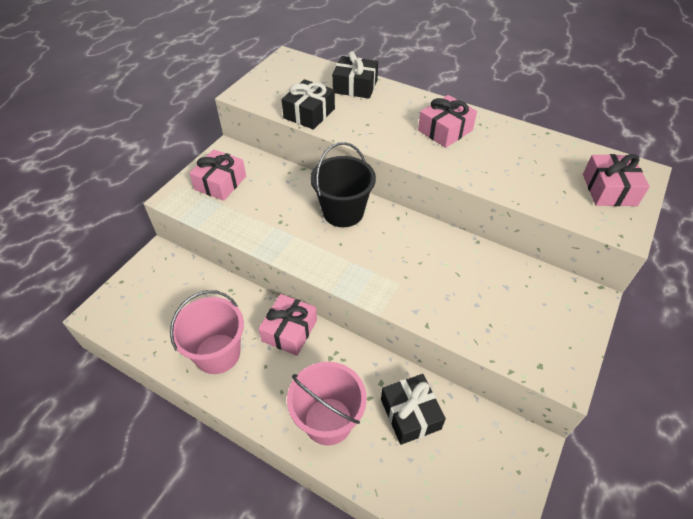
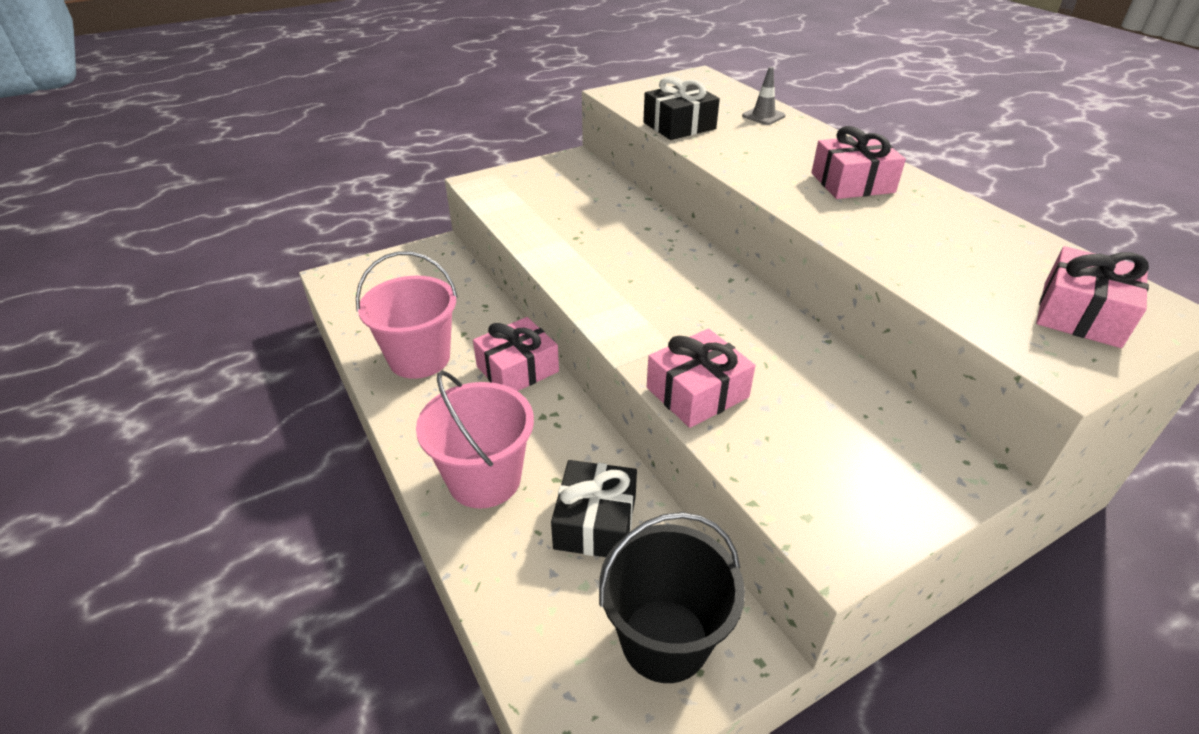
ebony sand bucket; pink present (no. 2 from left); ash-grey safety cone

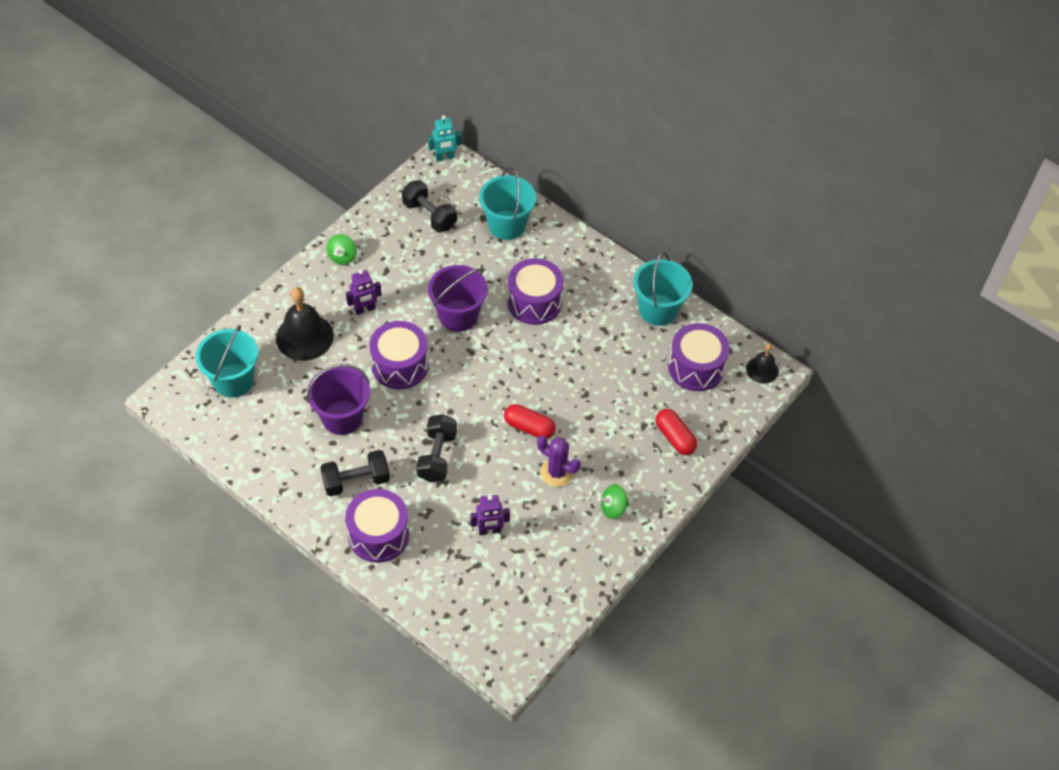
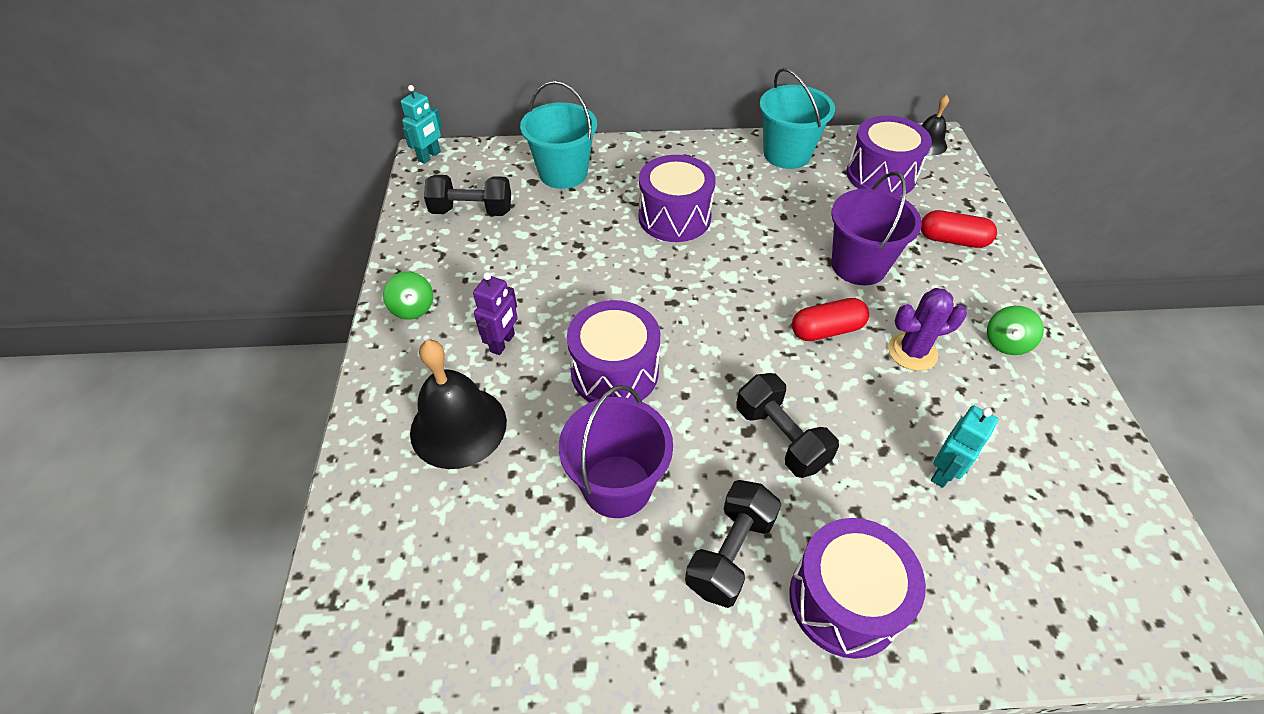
purple sand bucket (no. 2 from left); teal robot figure (no. 2 from left); teal sand bucket (no. 1 from left in the first image)

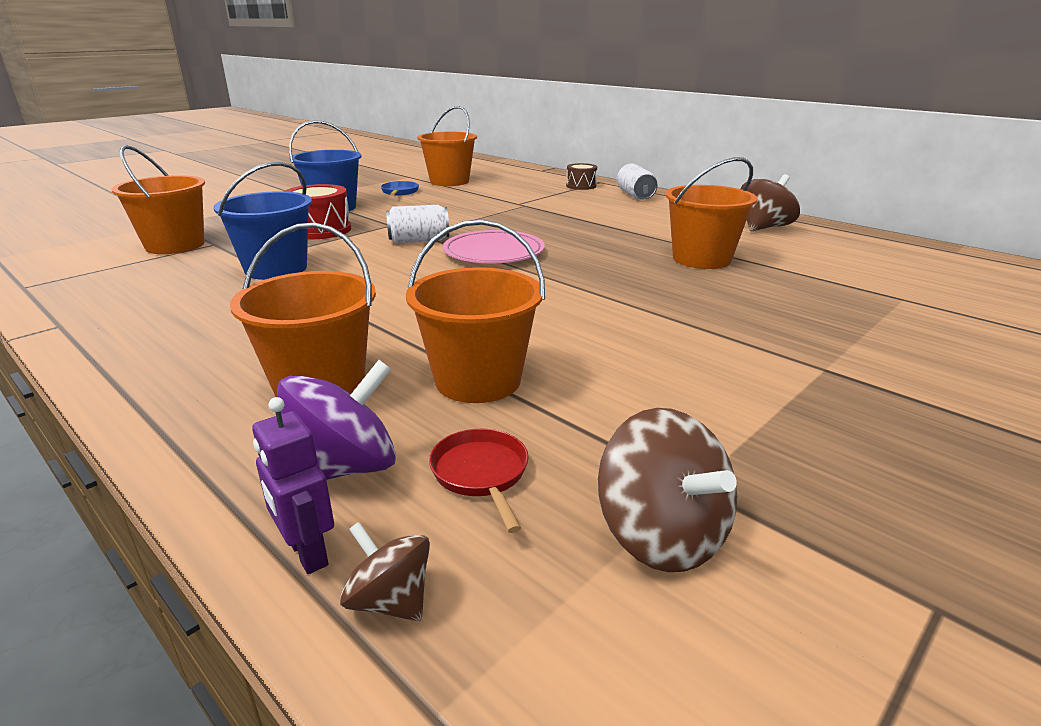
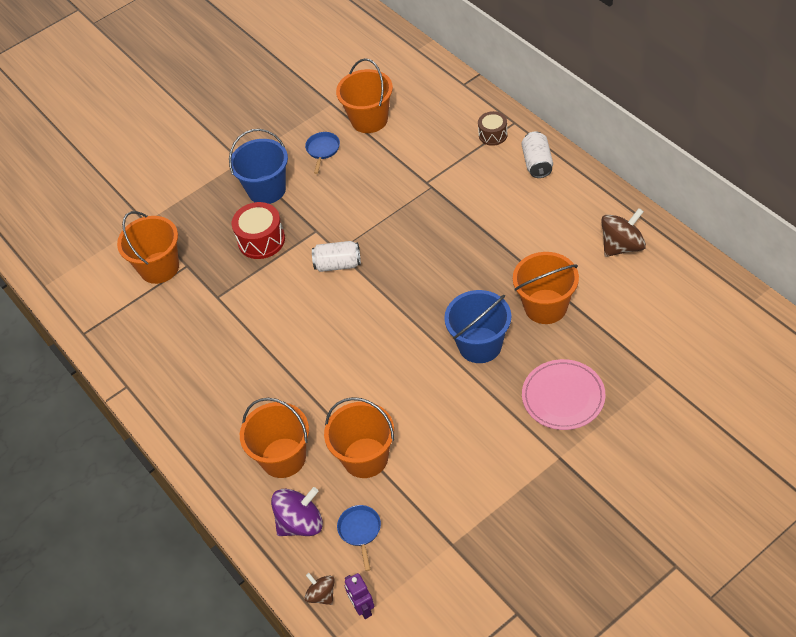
blue frying pan (no. 2 from left); purple robot figure; blue sand bucket (no. 2 from left); pink flat dish; brown spinning top (no. 2 from left in the first image)

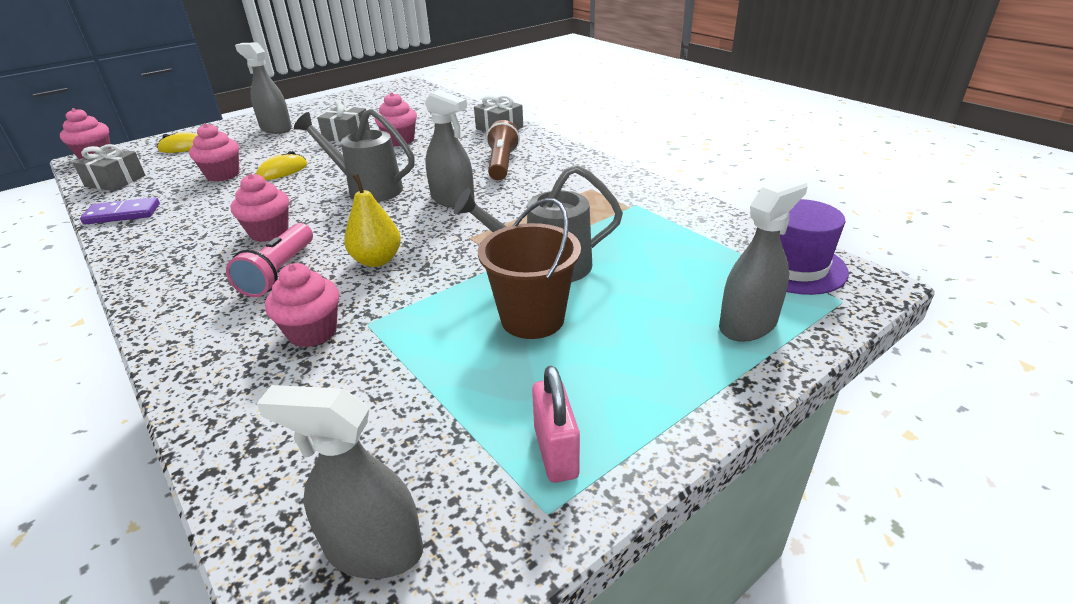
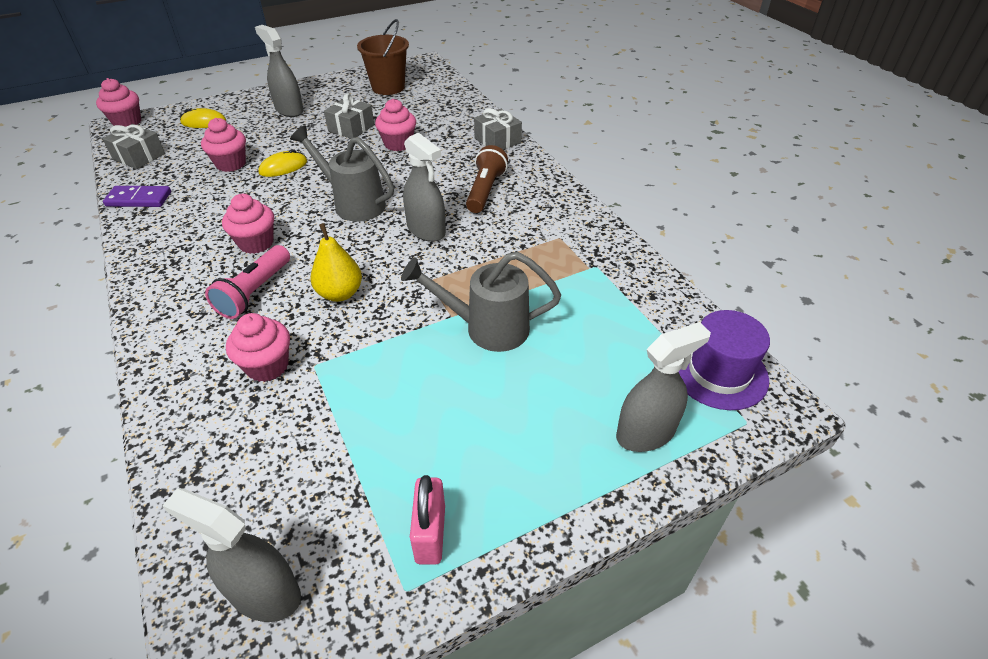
brown sand bucket

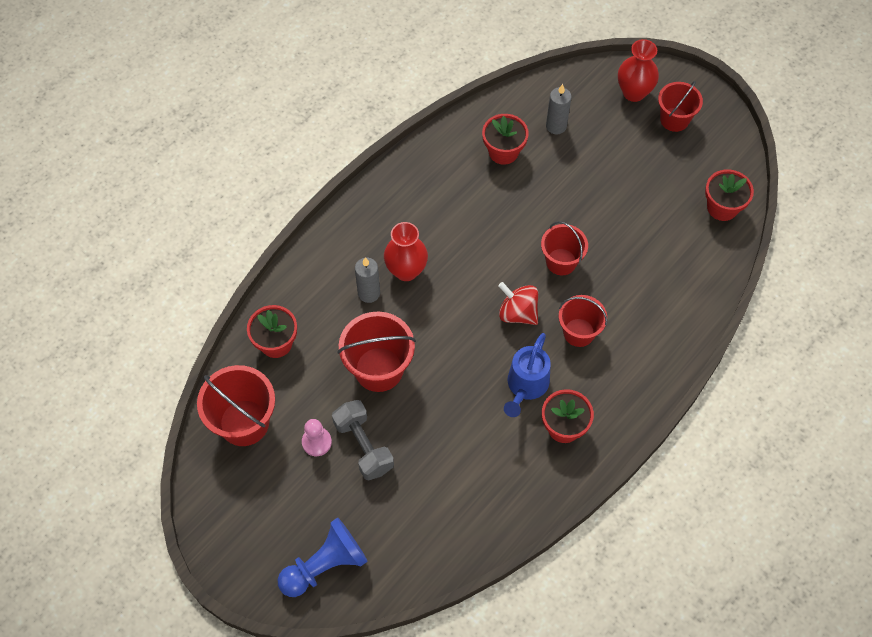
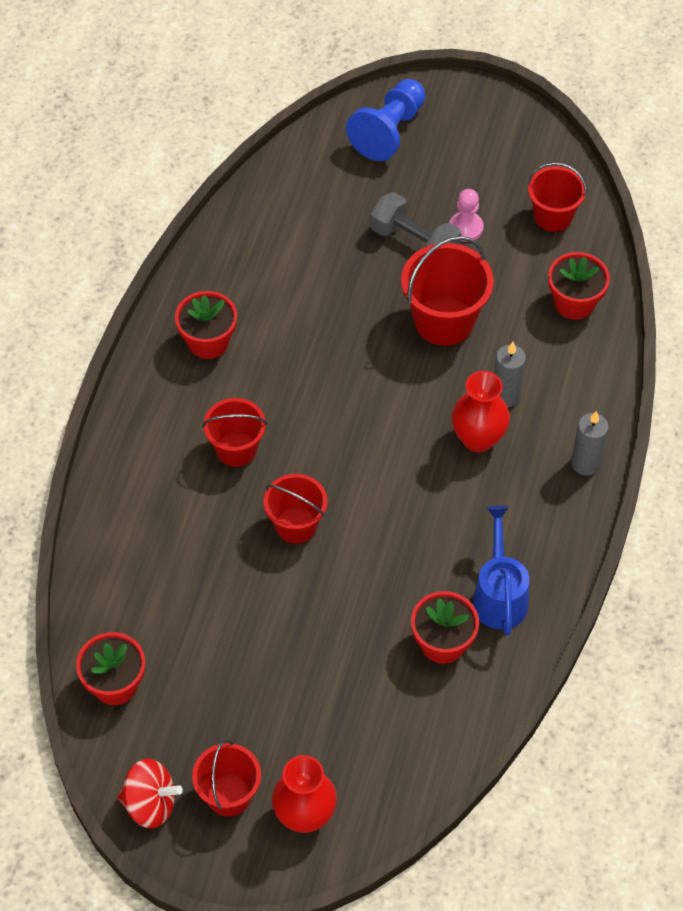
scarlet spinning top; blue watering can; scarlet sand bucket (no. 5 from left); ash-grey pillar candle (no. 2 from left)

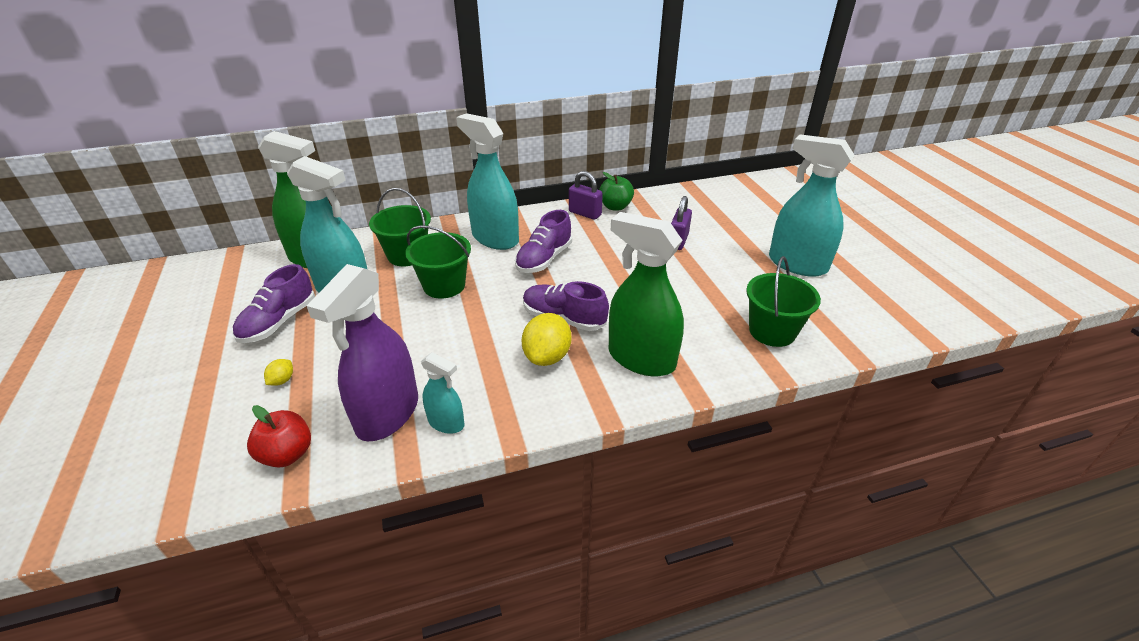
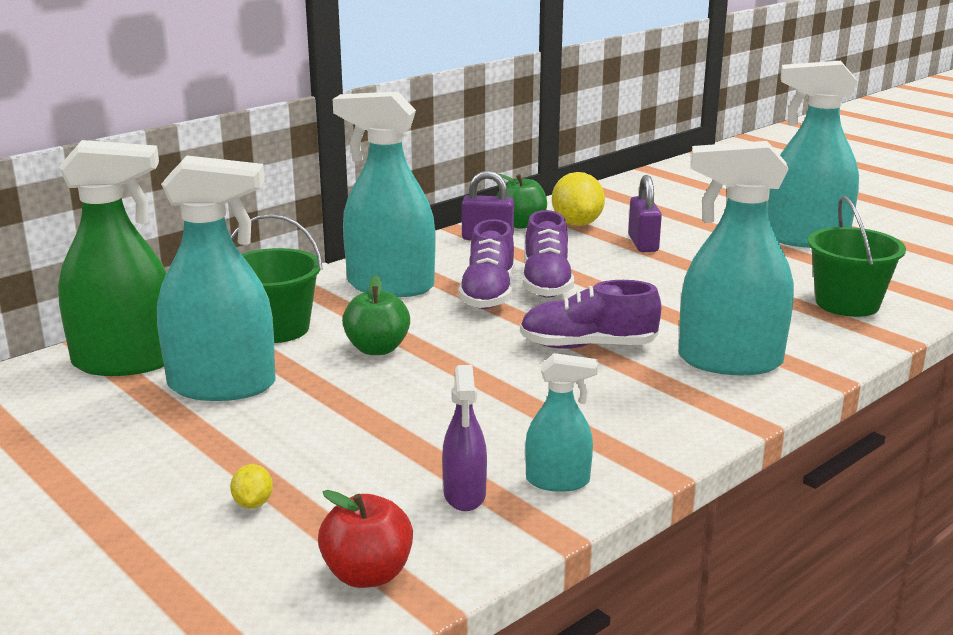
leaf-green toy apple (no. 1 from left); purple spray cleaner; purple sneaker (no. 2 from left); golden lemon (no. 2 from left); teal spray cleaner (no. 4 from left)

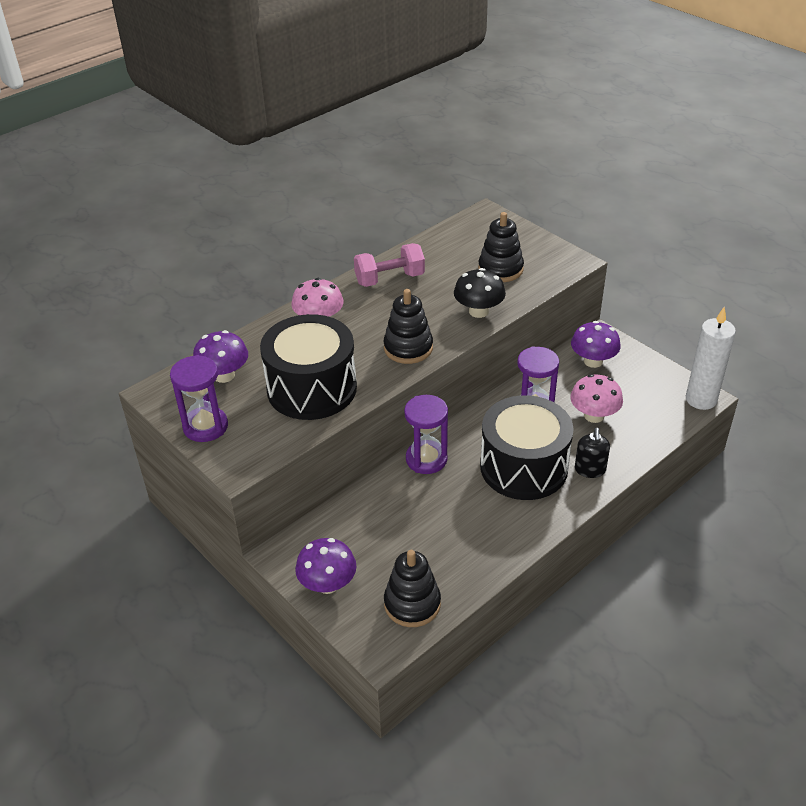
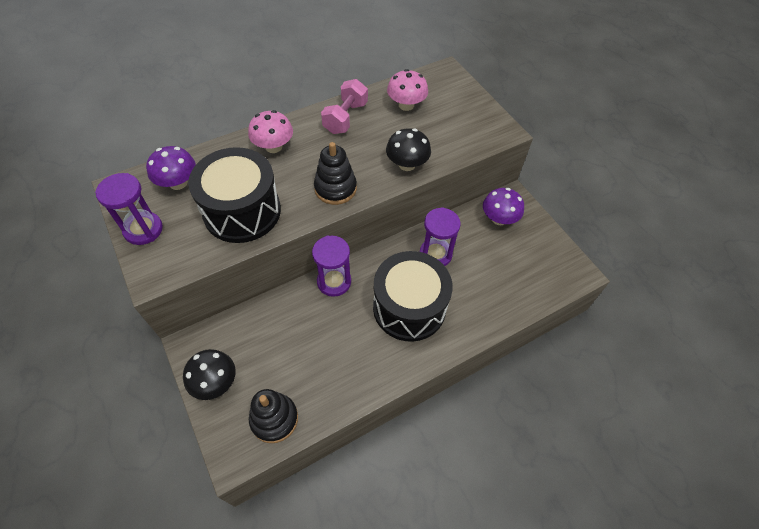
ebony mushroom (no. 1 from left); pink dumbbell; pink mushroom (no. 2 from left); ebony ring stacker (no. 3 from left in the first image); ebony soap dispenser; white pillar candle

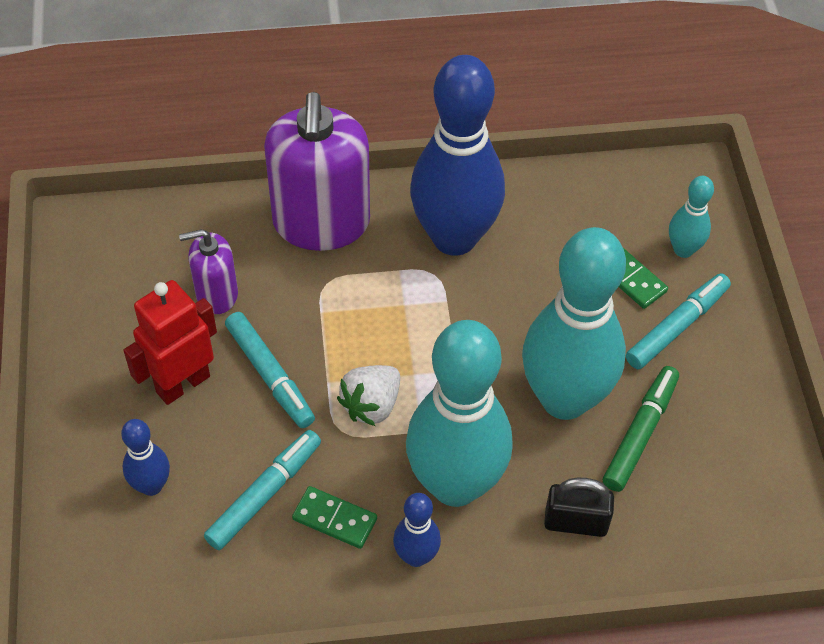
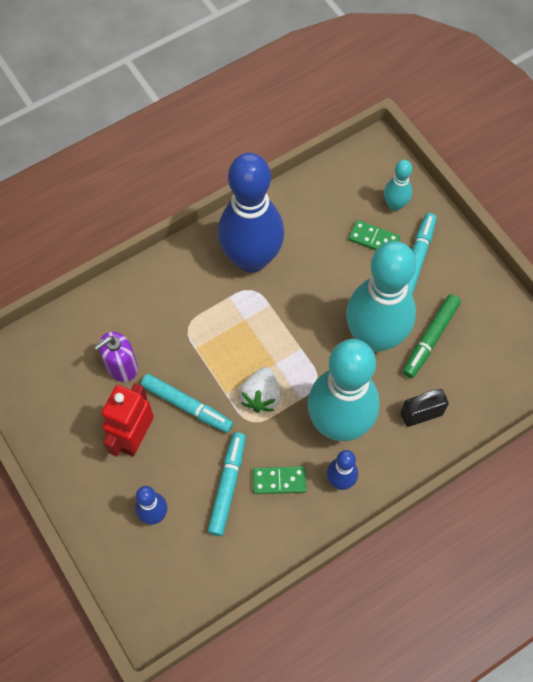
leaf-green marker; purple soap dispenser (no. 2 from left in the first image)

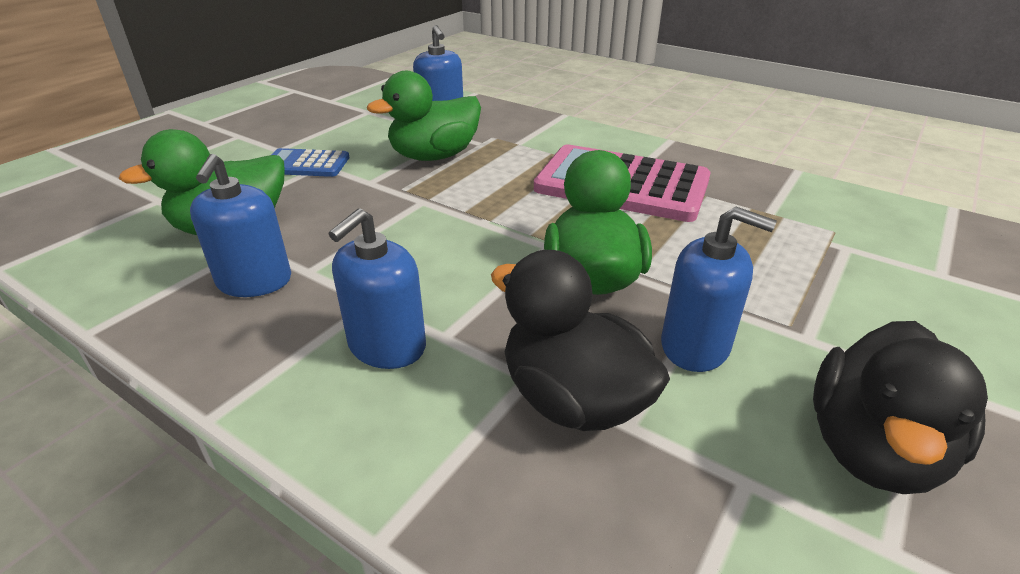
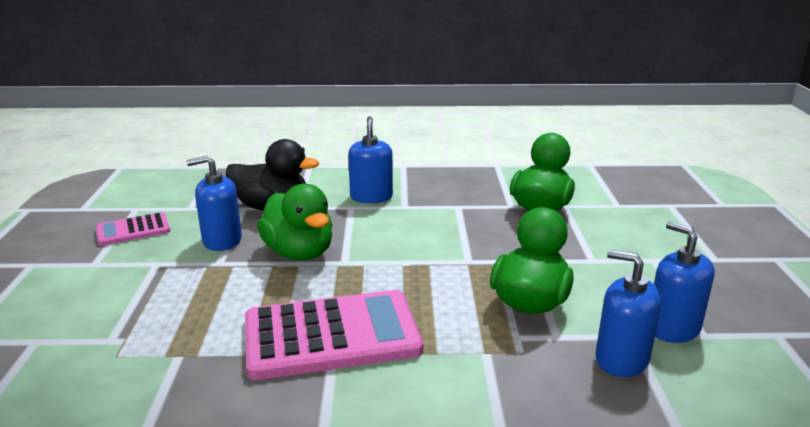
pink adding machine (no. 1 from left); blue soap dispenser (no. 4 from left); blue adding machine

